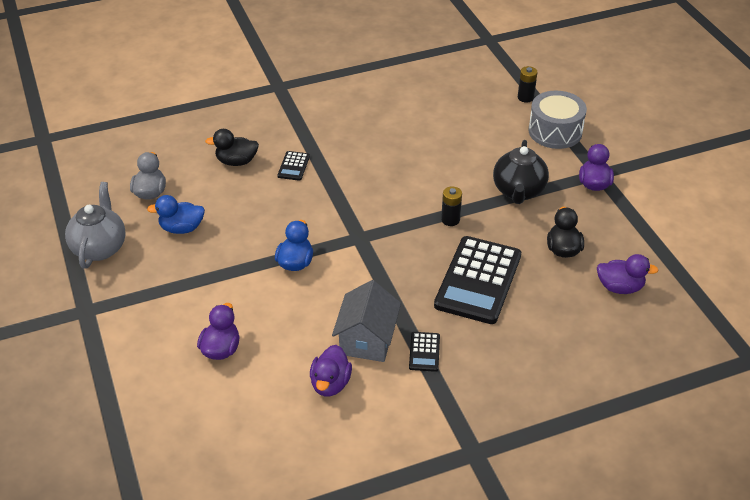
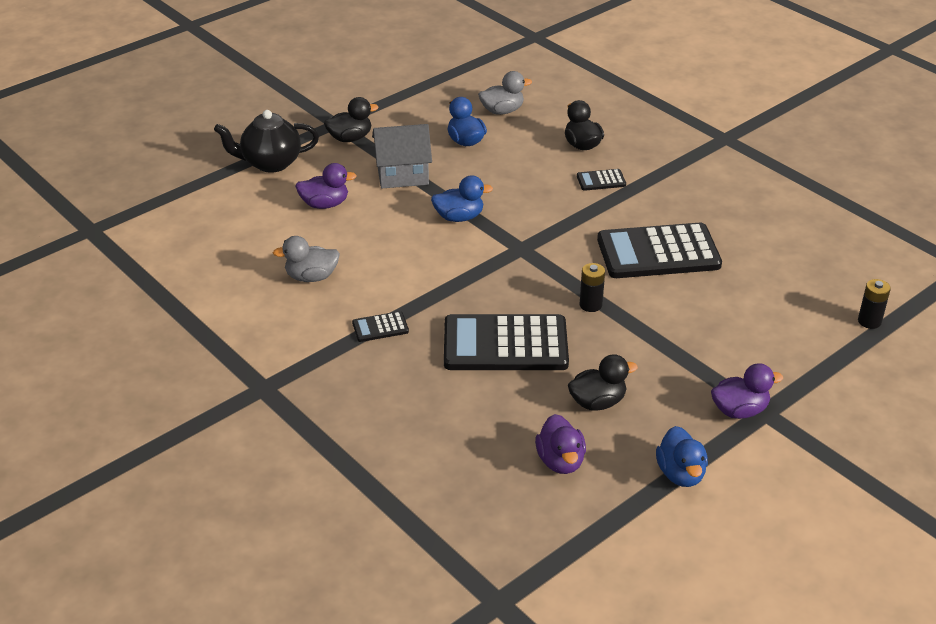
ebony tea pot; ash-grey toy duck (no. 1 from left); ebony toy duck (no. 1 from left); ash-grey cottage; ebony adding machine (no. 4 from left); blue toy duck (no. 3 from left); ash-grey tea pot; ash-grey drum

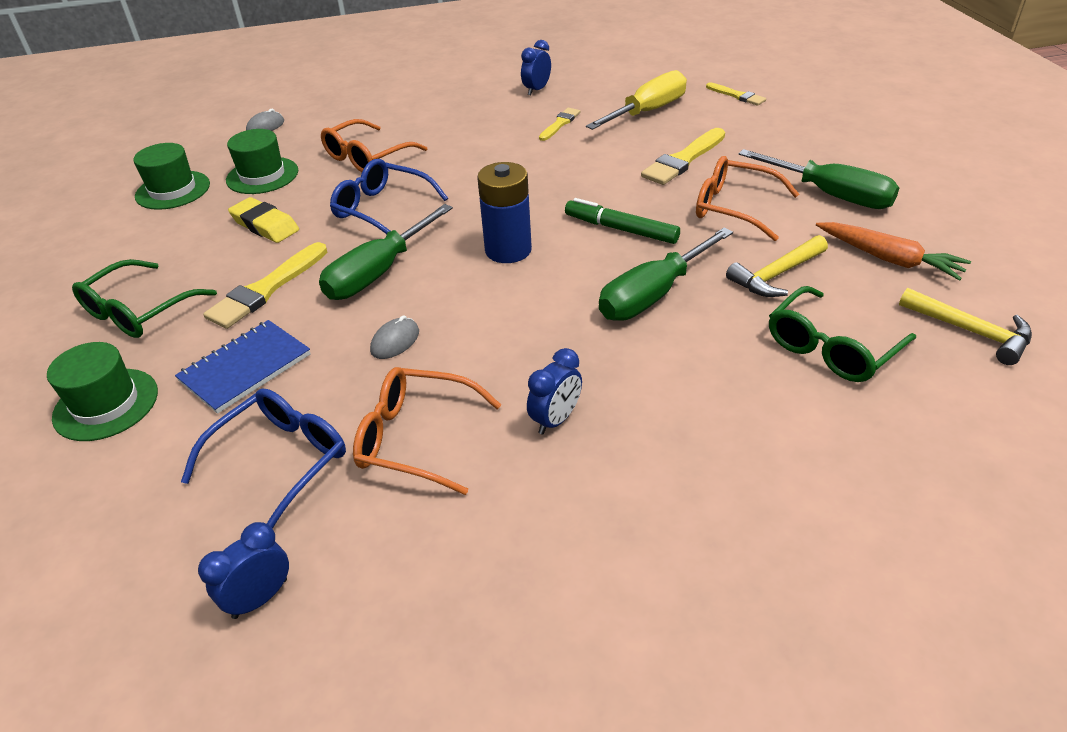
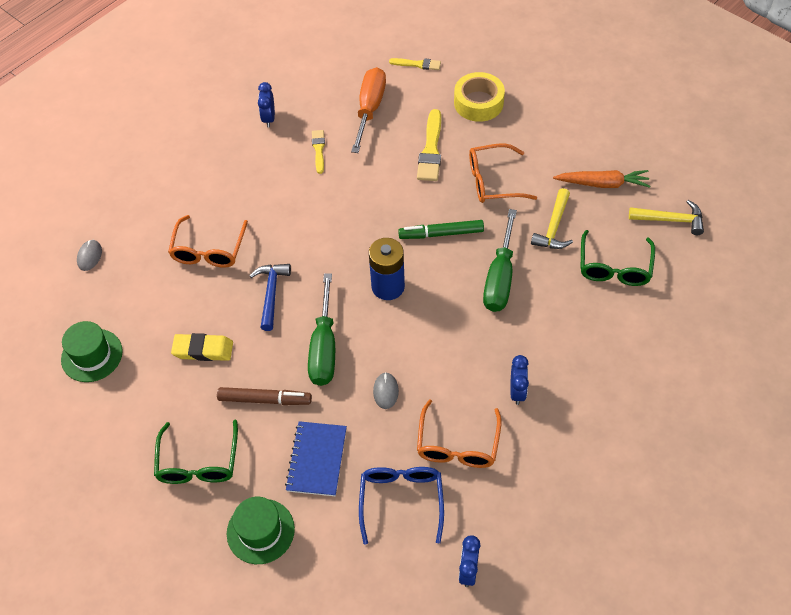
brown marker; blue carpenter's hammer; bright orange flat screwdriver; bright orange glasses (no. 2 from left); golden tape; leaf-green top hat (no. 3 from left in the first image); leaf-green flat screwdriver (no. 3 from left in the first image)

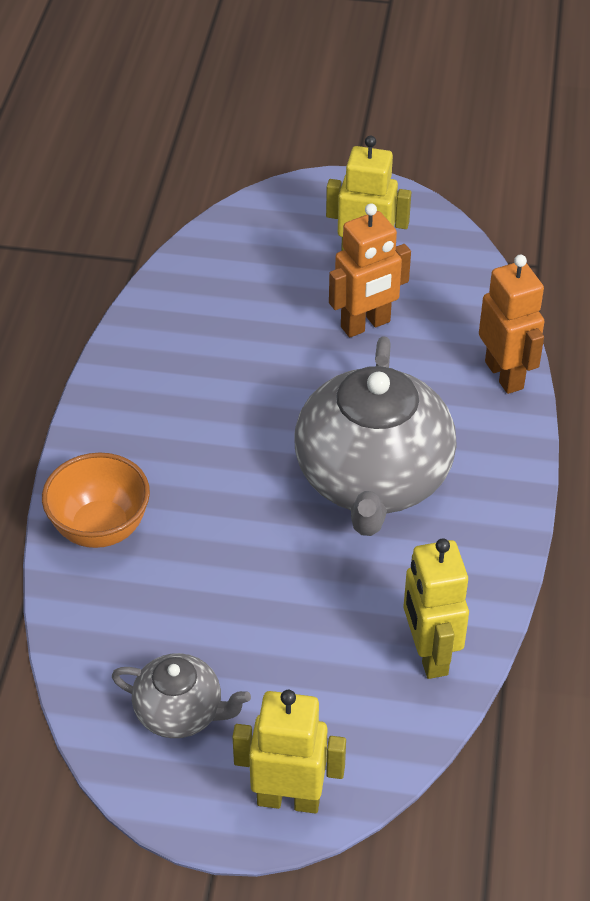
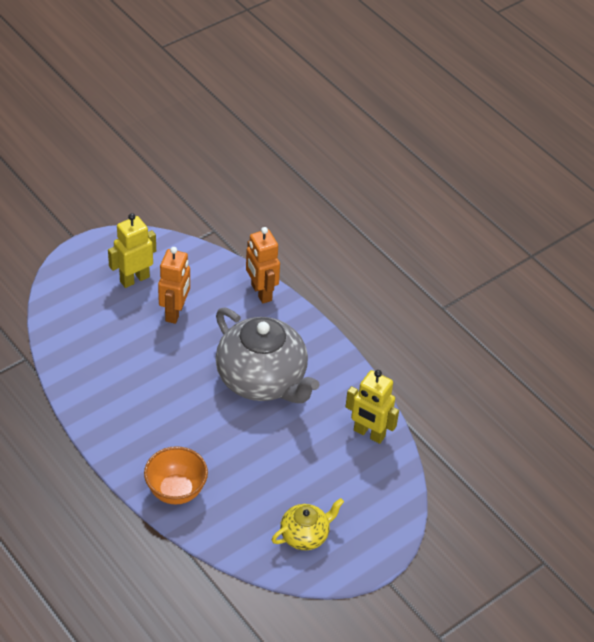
bright orange robot figure (no. 2 from left); golden tea pot; golden robot figure (no. 1 from left in the first image)

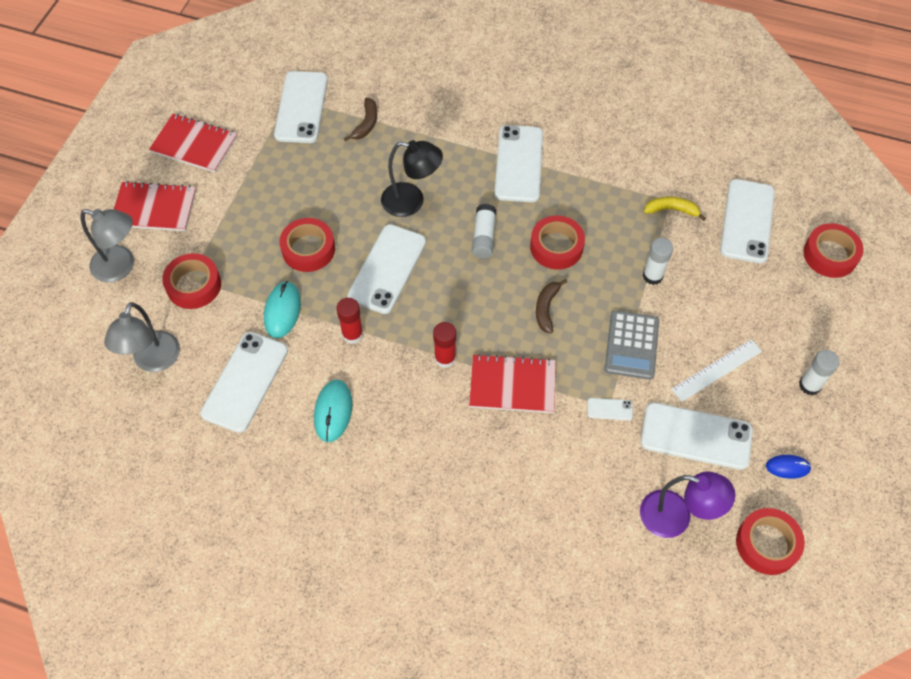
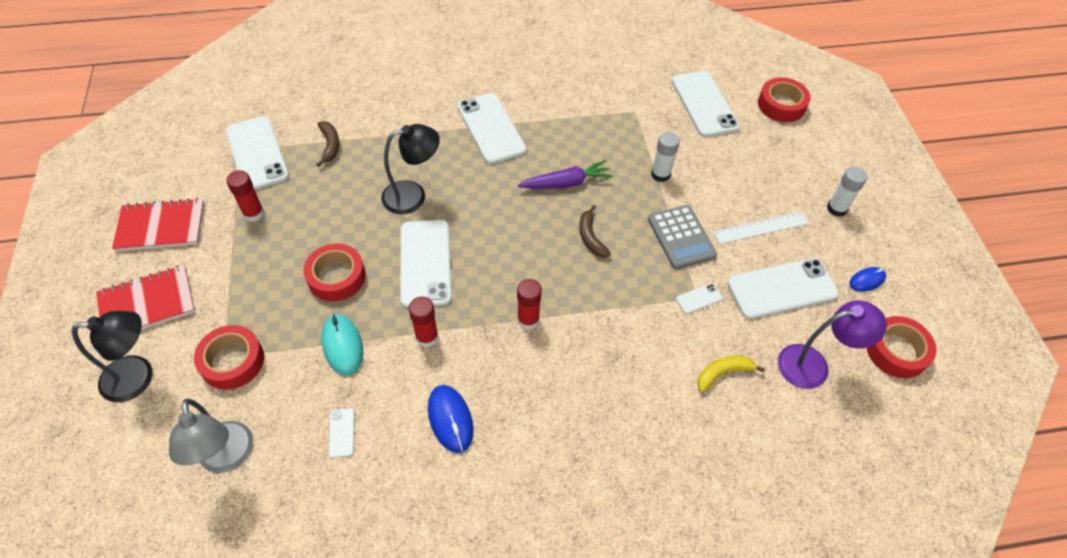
ebony lamp (no. 1 from left); scarlet glue stick (no. 1 from left); white smartphone (no. 2 from left); blue mouse (no. 1 from left); purple carrot; golden banana; white measuring stick; scarlet notepad (no. 3 from left in the first image); white glue stick (no. 1 from left in the first image)

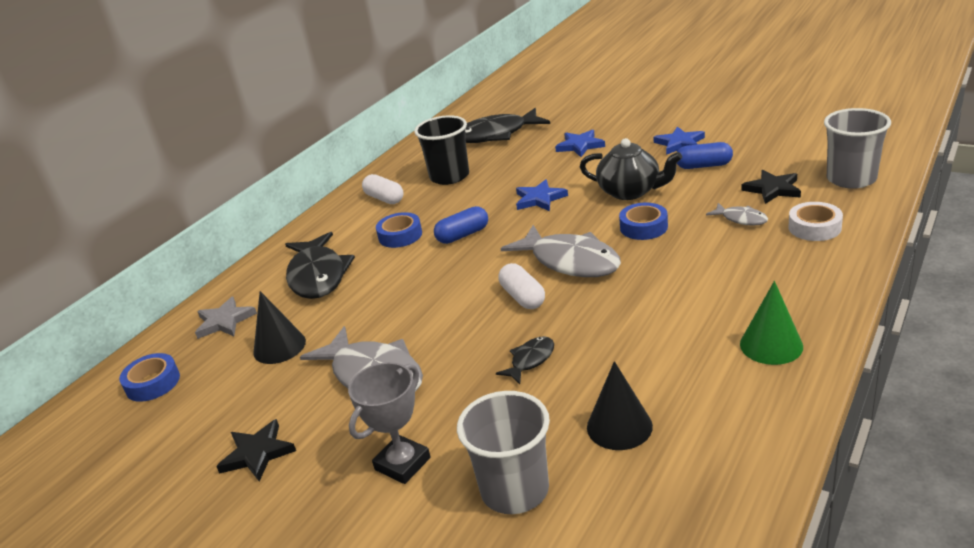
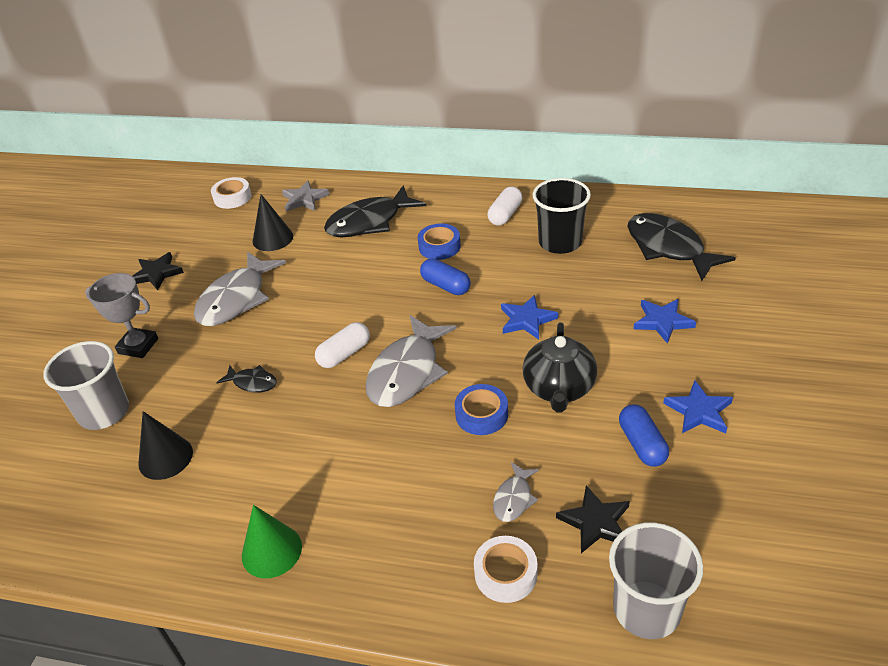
white tape (no. 1 from left)

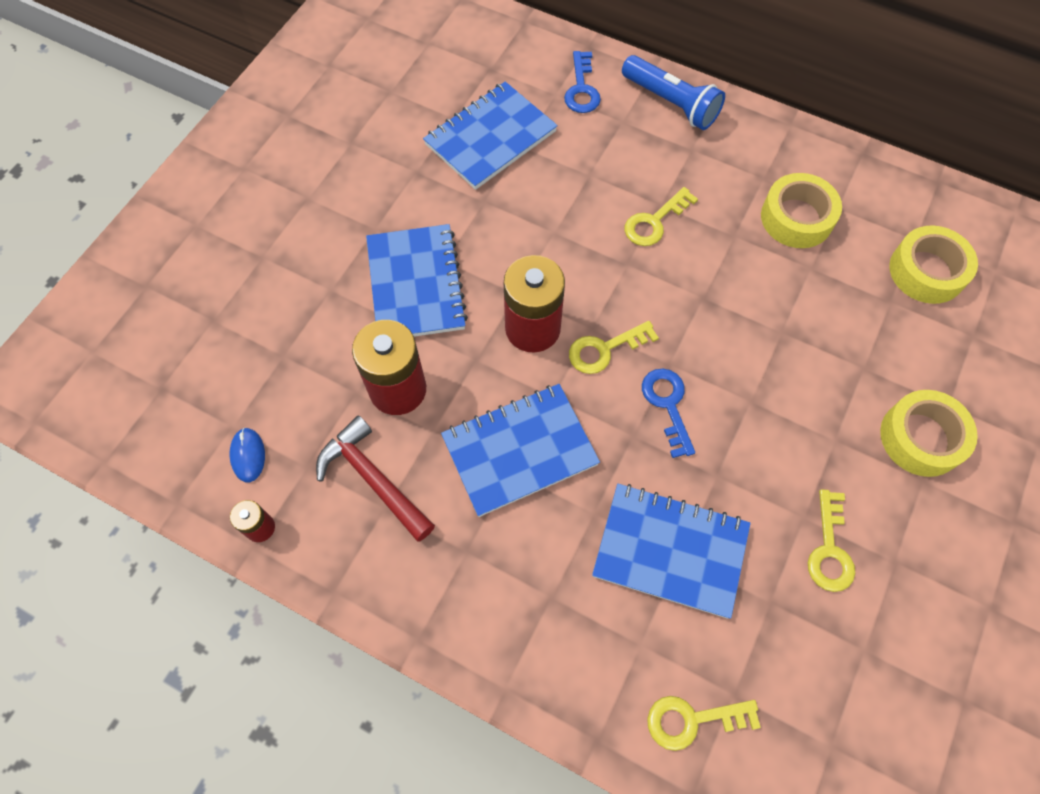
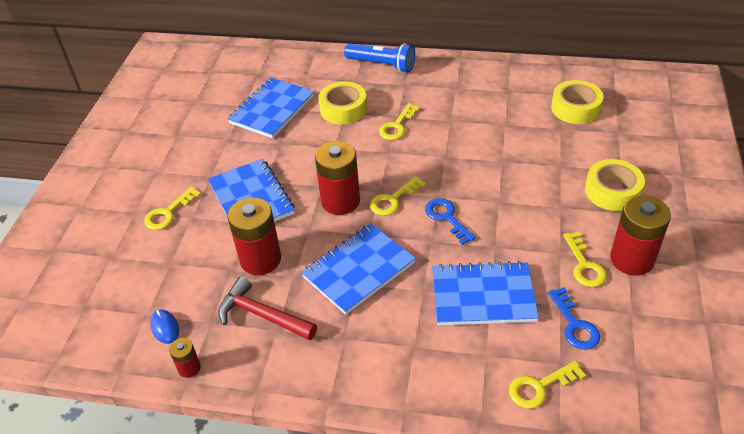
golden key (no. 1 from left); golden tape (no. 1 from left); blue key (no. 2 from left); scarlet AA battery (no. 4 from left)

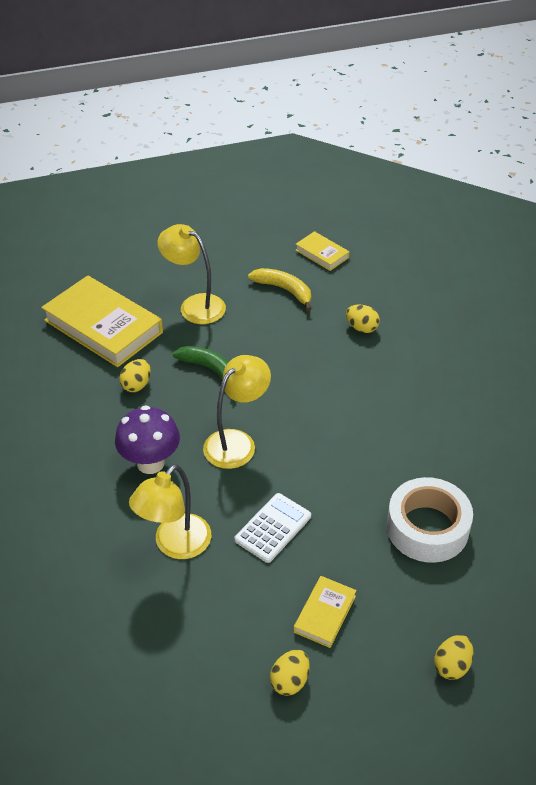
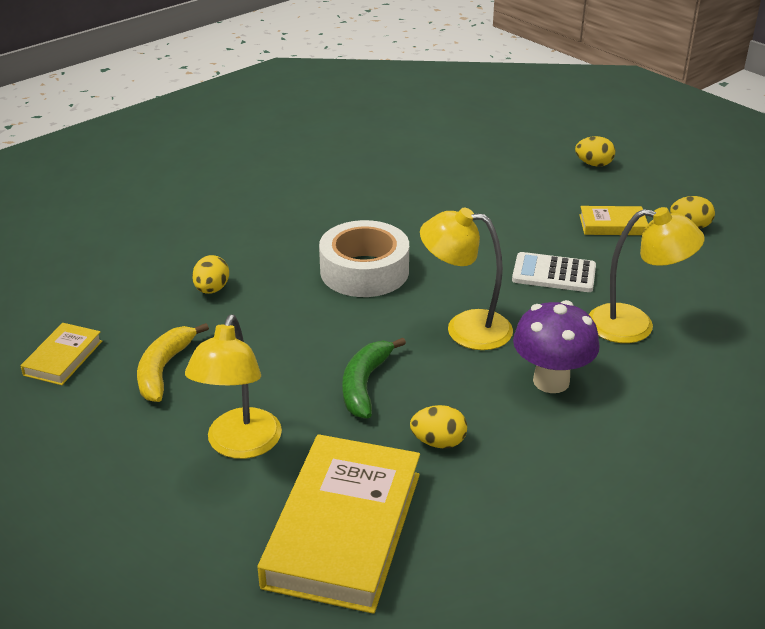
white tape

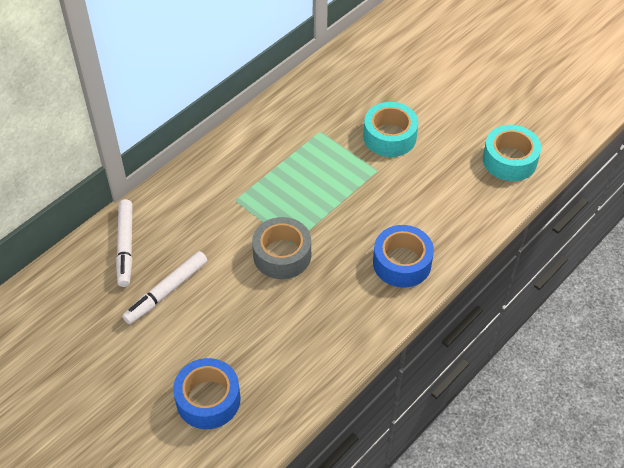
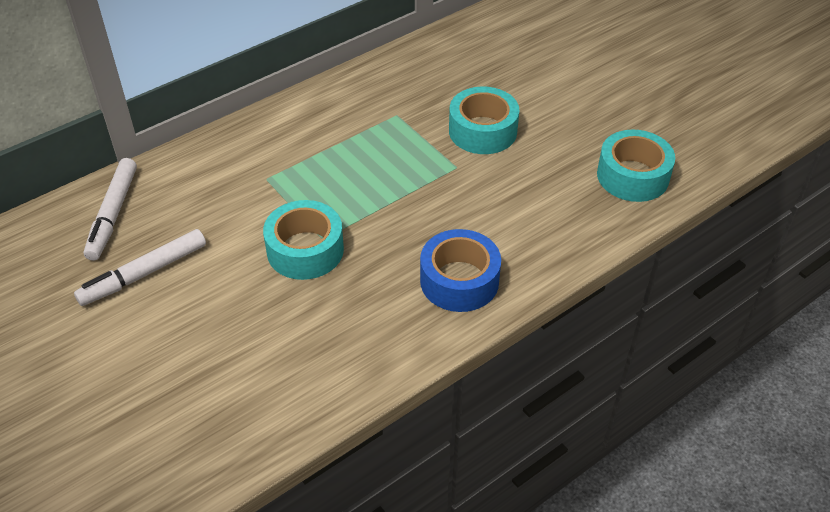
teal tape (no. 1 from left); blue tape (no. 1 from left in the first image)

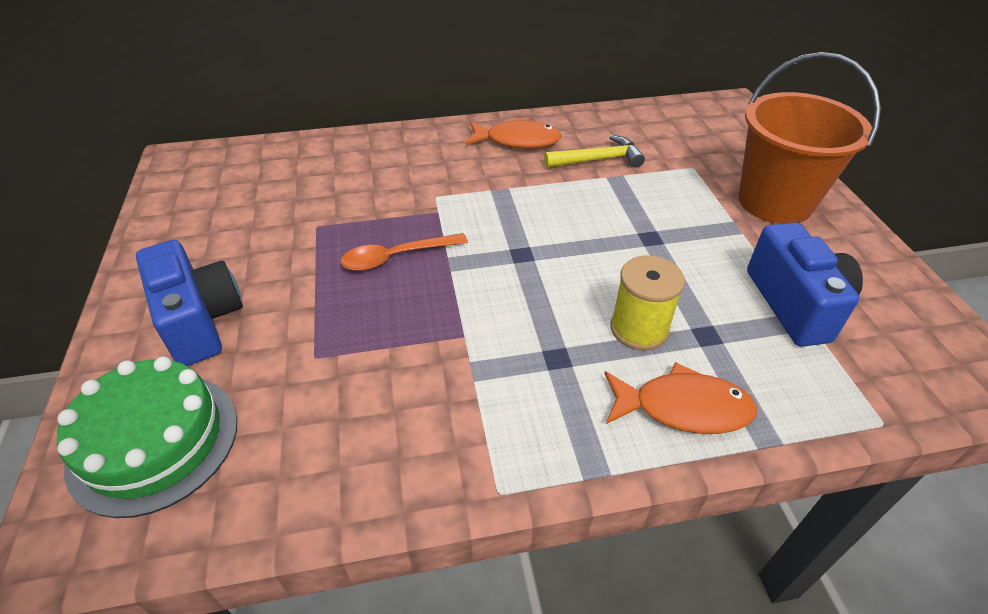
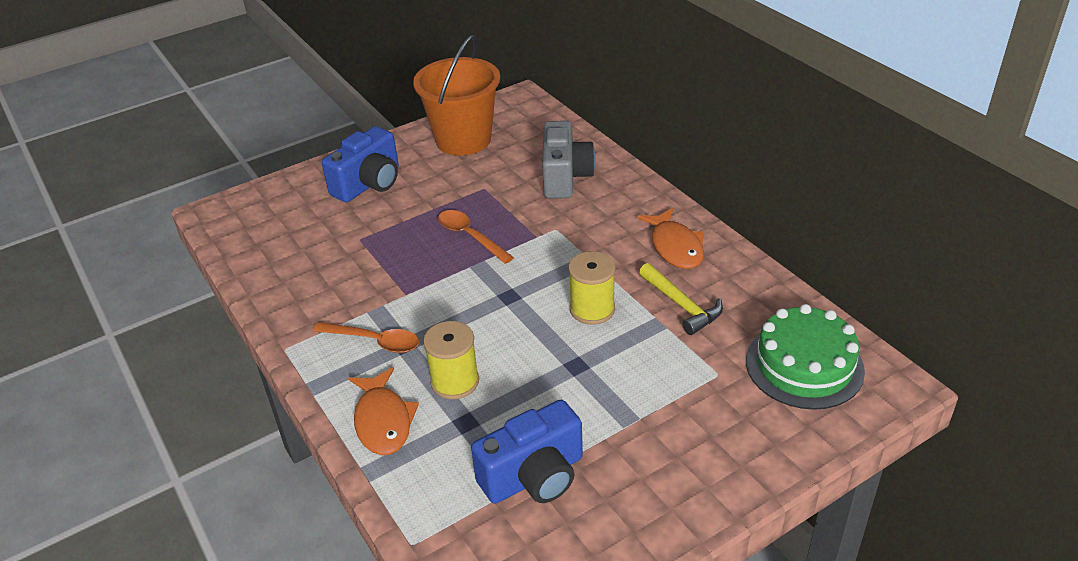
bright orange spoon (no. 1 from left); bright orange sand bucket; ash-grey camera; golden bobbin (no. 2 from left); leaf-green cake

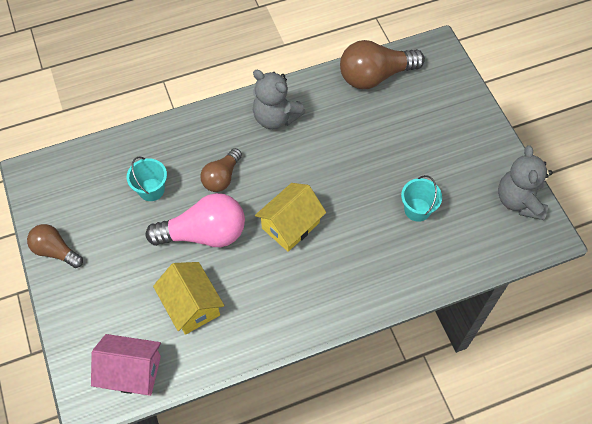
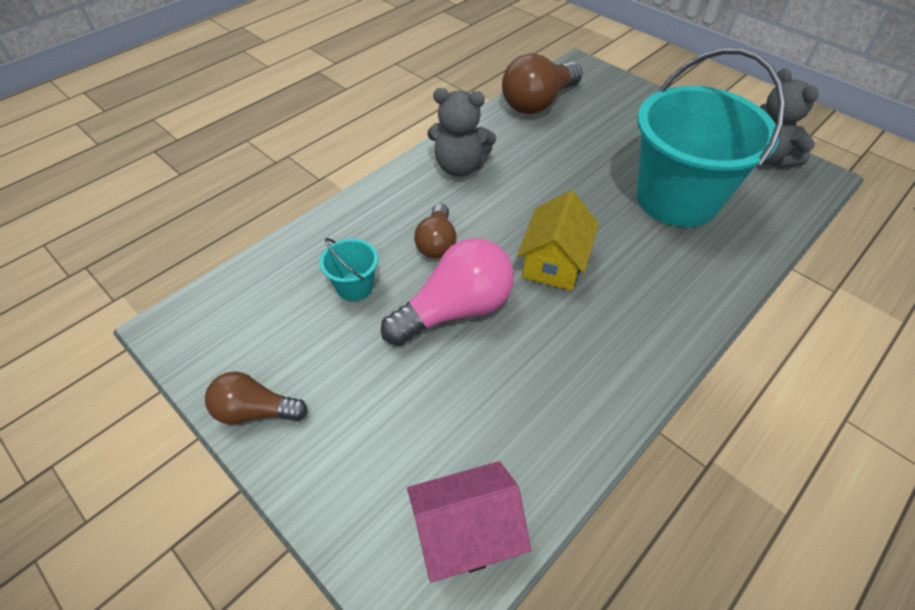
teal sand bucket (no. 2 from left); golden cottage (no. 1 from left in the first image)

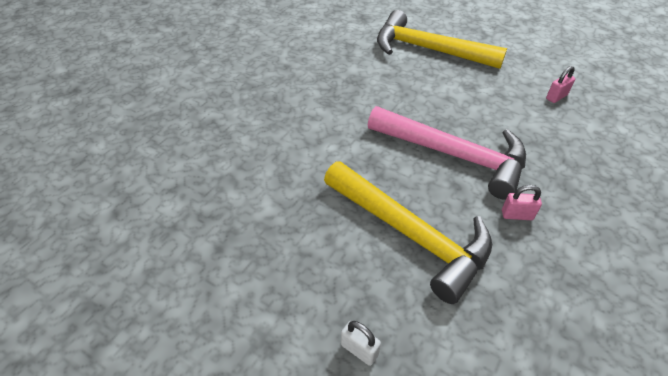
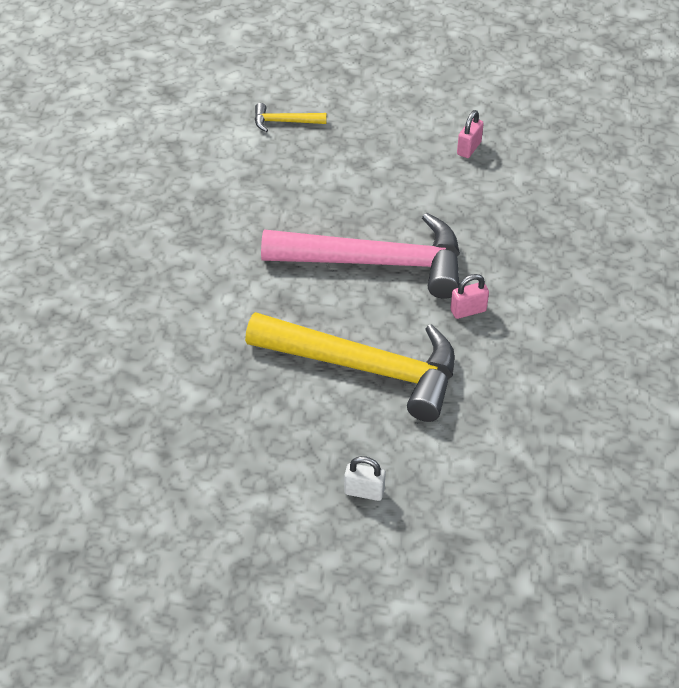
golden carpenter's hammer (no. 1 from left)

